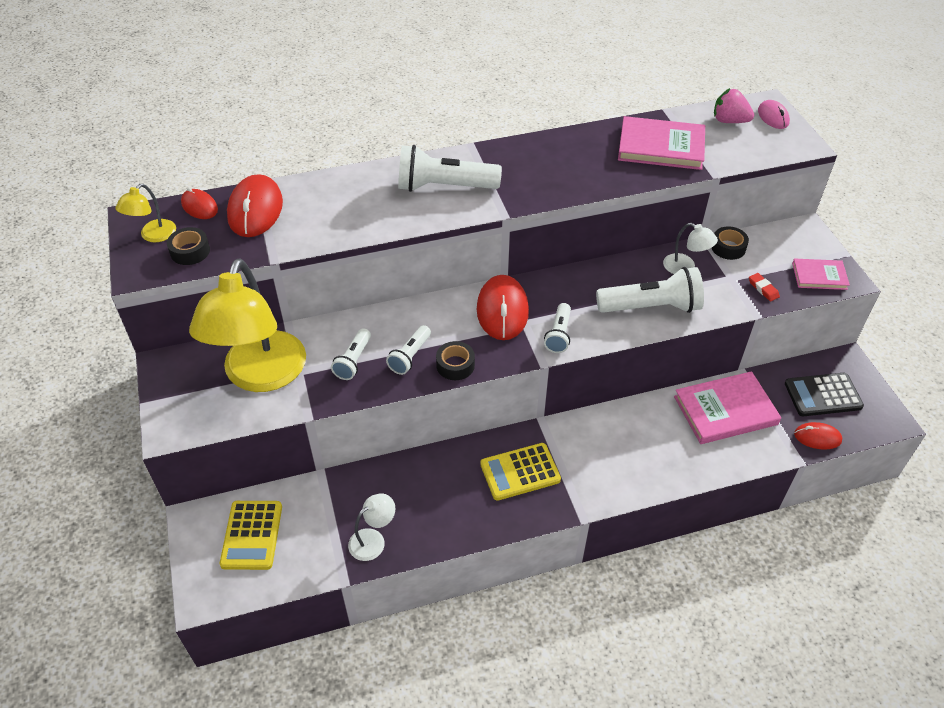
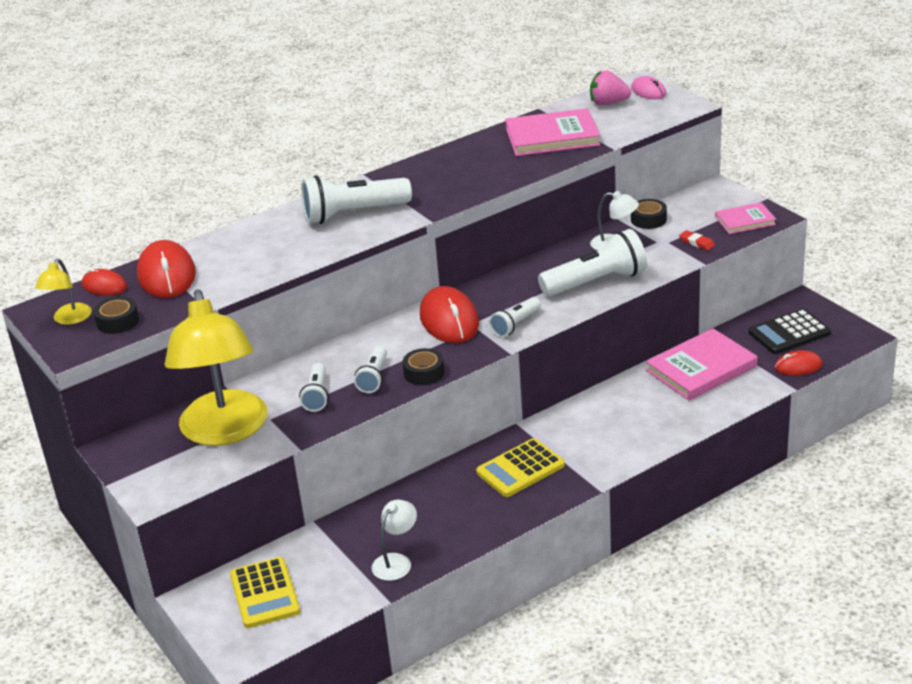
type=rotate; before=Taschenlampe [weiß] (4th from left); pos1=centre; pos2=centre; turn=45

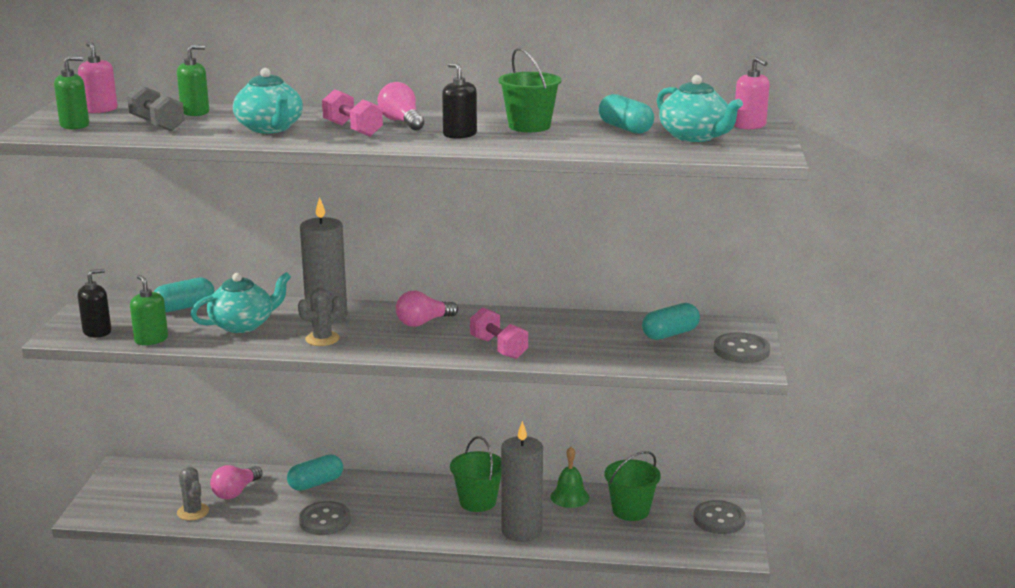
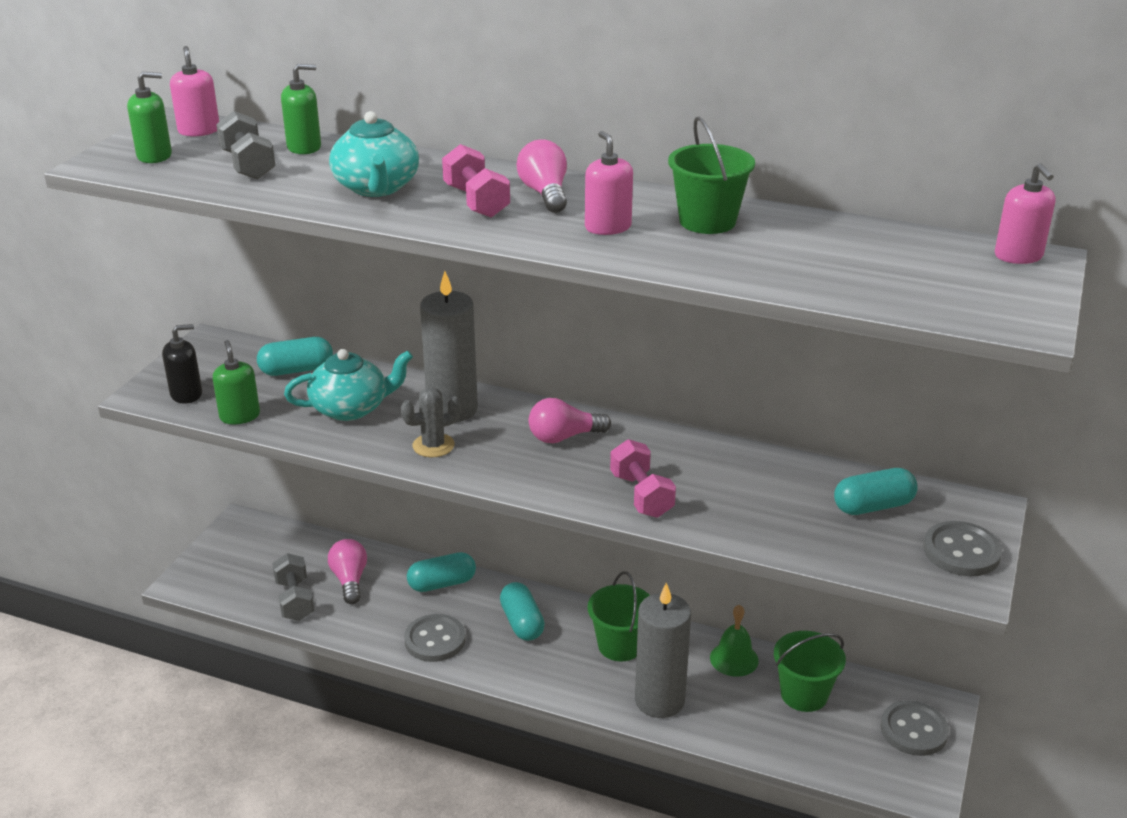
type=recolor; before=Seifenspender [schwarz] (2nd from left); after=Seifenspender [rosa] (2nd from left); pos1=top centre; pos2=top centre
type=delete; before=Teekanne [türkis] (3rd from left); pos1=top right
type=move; before=Kapsel [türkis] (3rd from left); pos1=top centre; pos2=bottom centre
type=rotate; before=Glühbirne [rosa] (1st from left); pos1=bottom left; pos2=bottom left; turn=120
type=replace; before=Kaktus [grau] (1st from left); after=Hantel [grau] (2nd from left); pos1=bottom left; pos2=bottom left

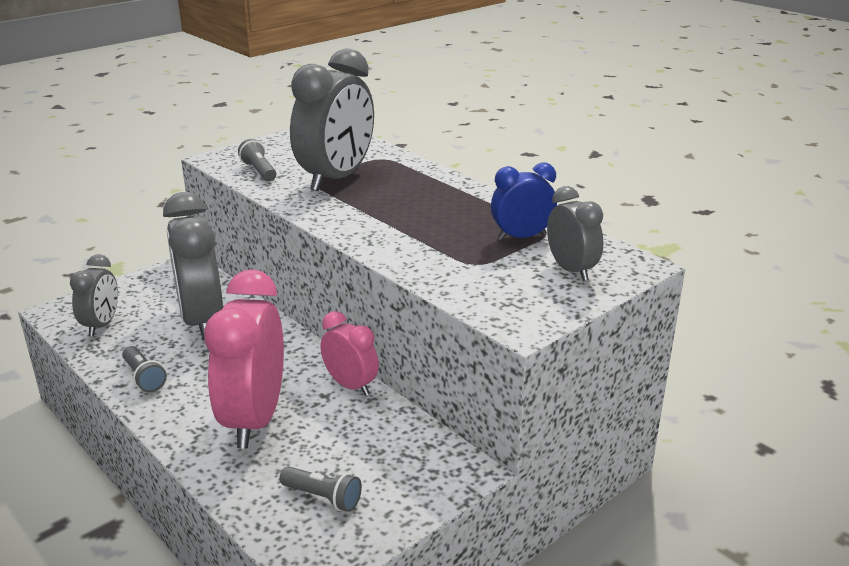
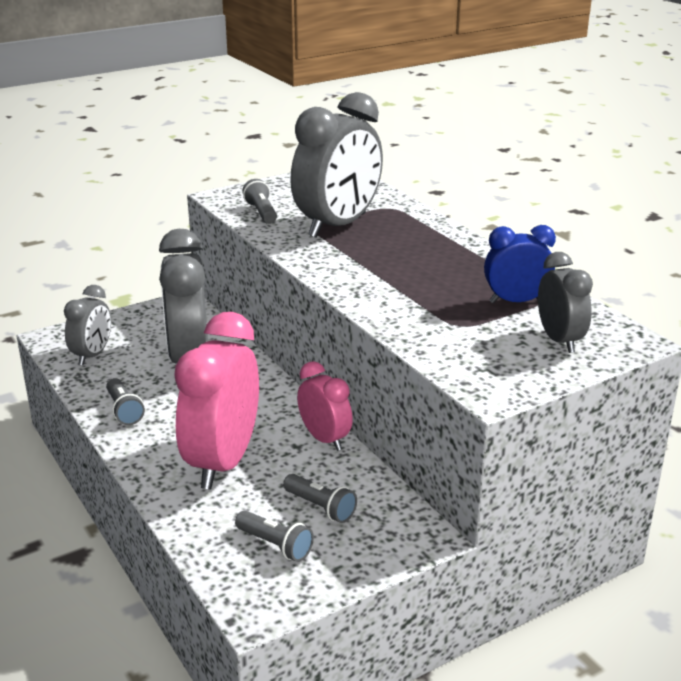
type=insert; after=Taschenlampe [grau] (4th from left); pos2=bottom centre

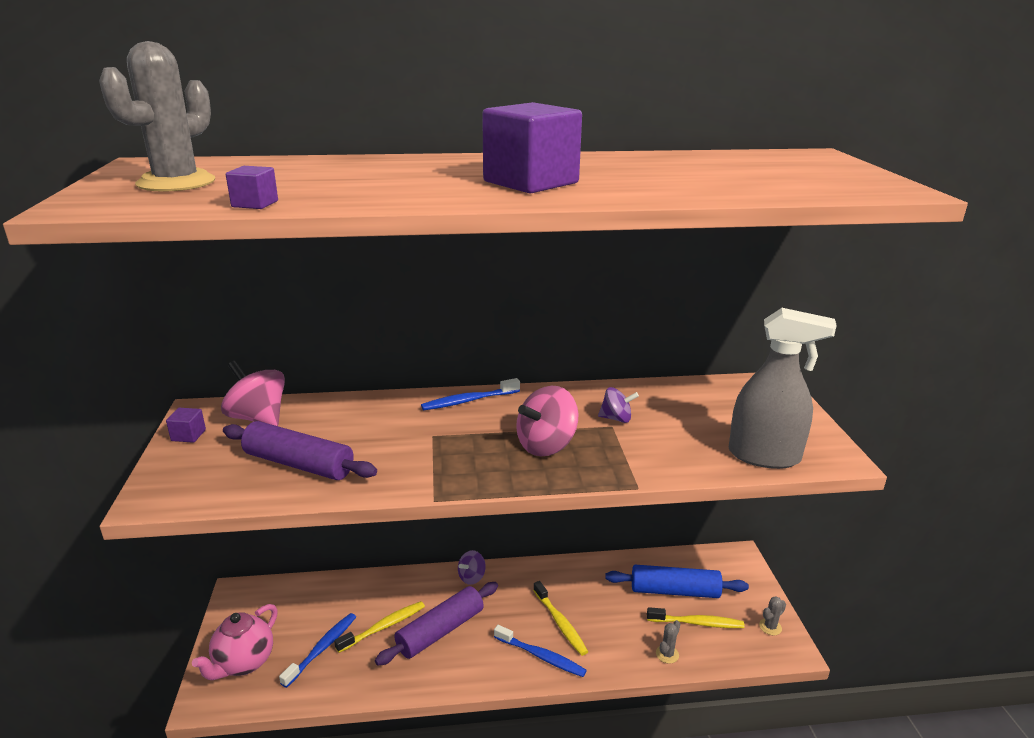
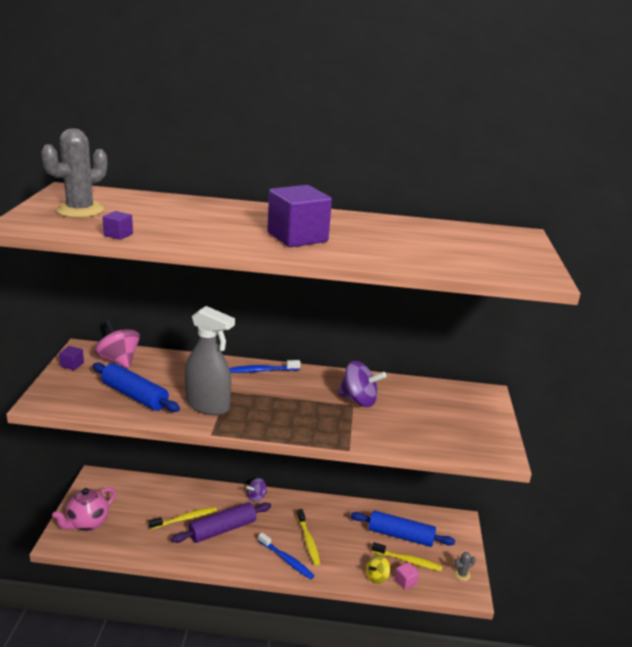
type=move; before=Sprühflasche [grau]; pos1=middle right; pos2=middle left
type=delete; before=Kreisel [rosa] (2nd from left); pos1=centre
type=resize; before=Kreisel [lila] (2nd from left); pos1=centre; pos2=centre; scale=1.71
type=recolor; before=Nudelholz [lila] (1st from left); after=Nudelholz [blau] (1st from left); pos1=middle left; pos2=middle left
type=delete; before=Zahnbürste [blau] (1st from left); pos1=bottom left
type=replace; before=Kaktus [grau] (2nd from left); after=Kreisel [gelb]; pos1=bottom centre; pos2=bottom centre
type=insert; after=Kubus [rosa]; pos2=bottom centre

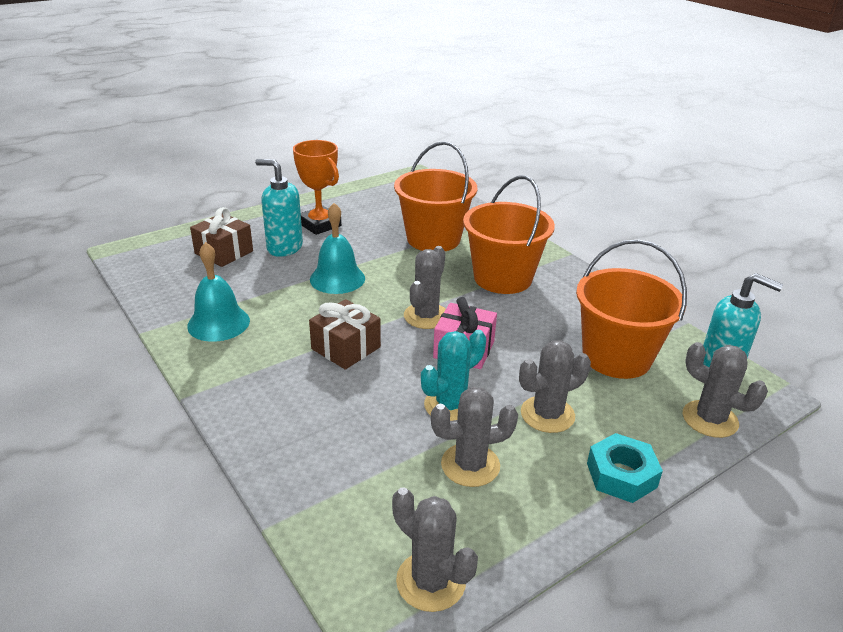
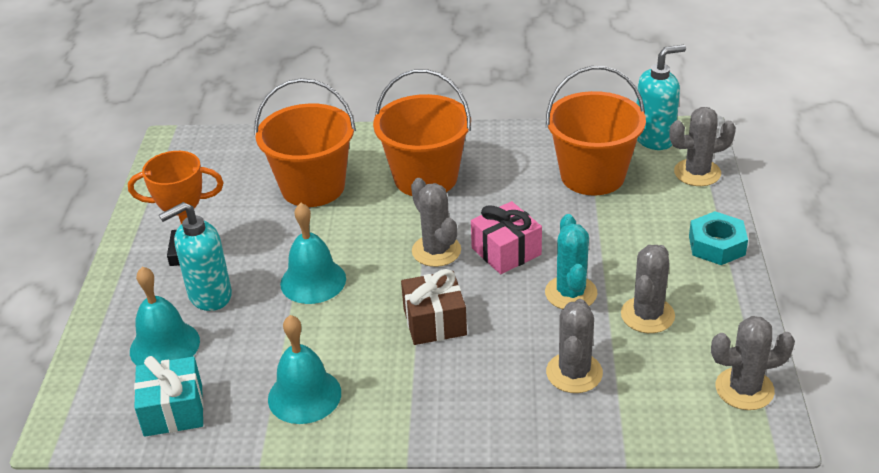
type=replace; before=Geschenk [braun] (1st from left); after=Glocke [türkis] (1st from left); pos1=middle left; pos2=bottom left
type=move; before=Kaktus [grau] (4th from left in the first image); after=Kaktus [grau] (2nd from left); pos1=centre; pos2=bottom centre
type=insert; after=Geschenk [türkis]; pos2=bottom left

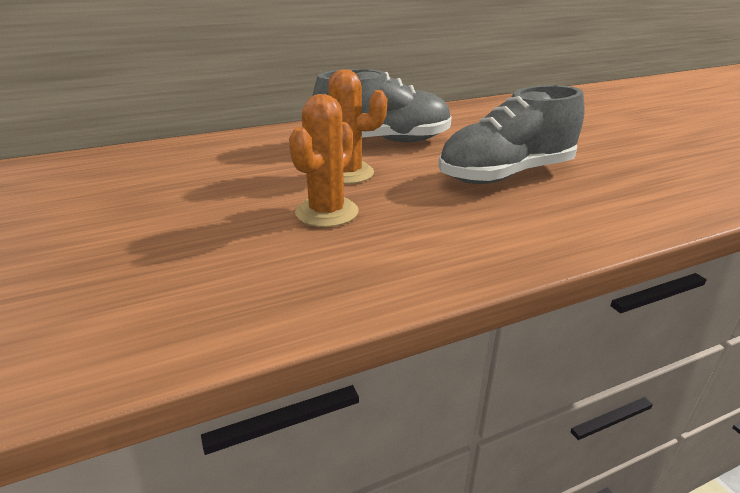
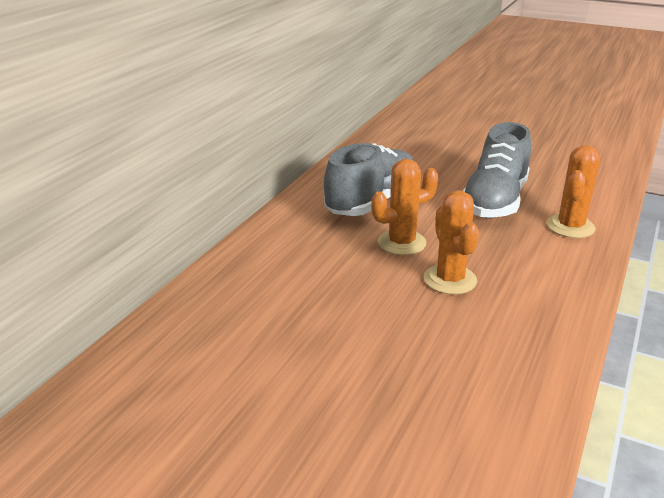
type=insert; after=Kaktus [orange] (3rd from left); pos2=middle right

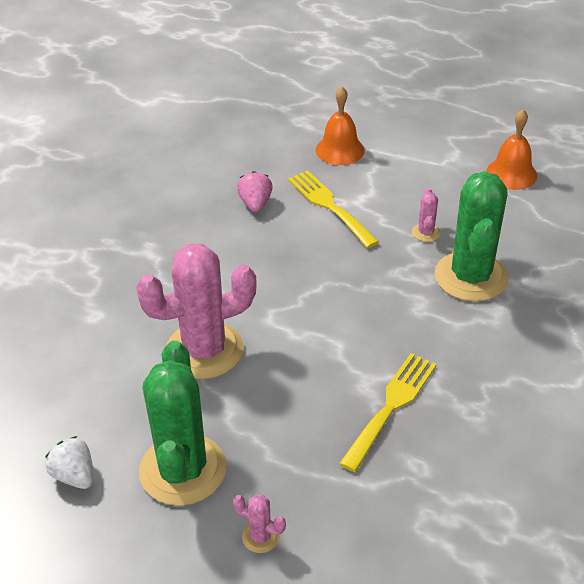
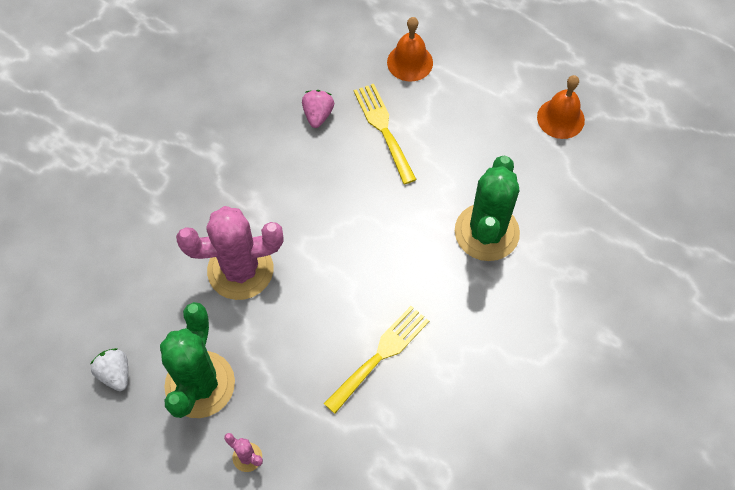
type=delete; before=Kaktus [rosa] (3rd from left); pos1=middle right

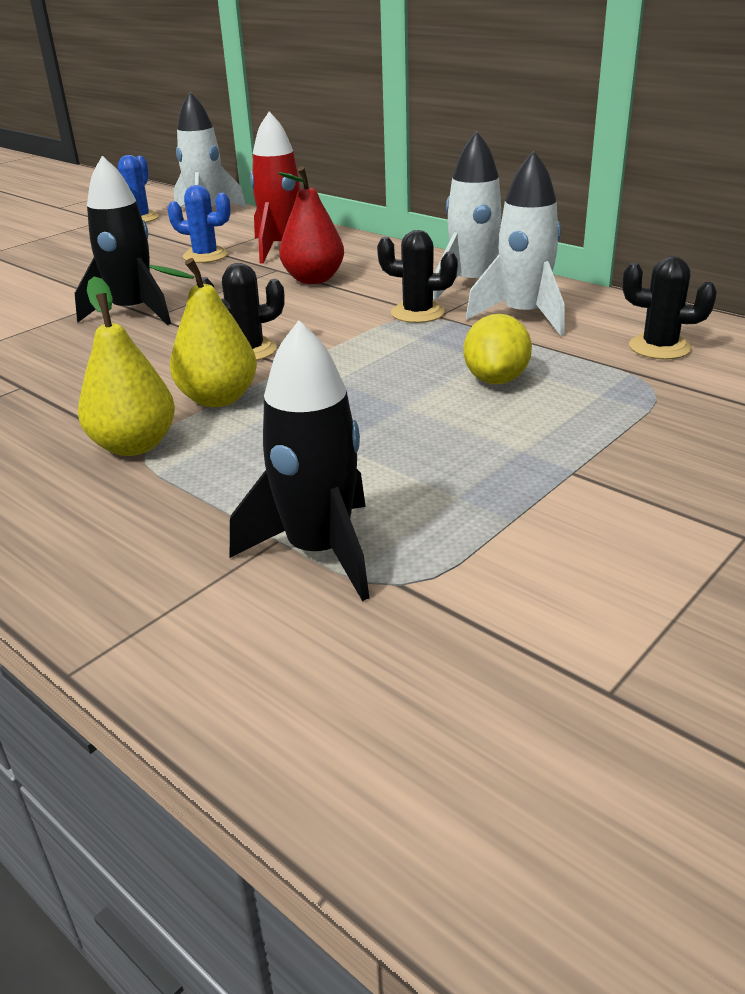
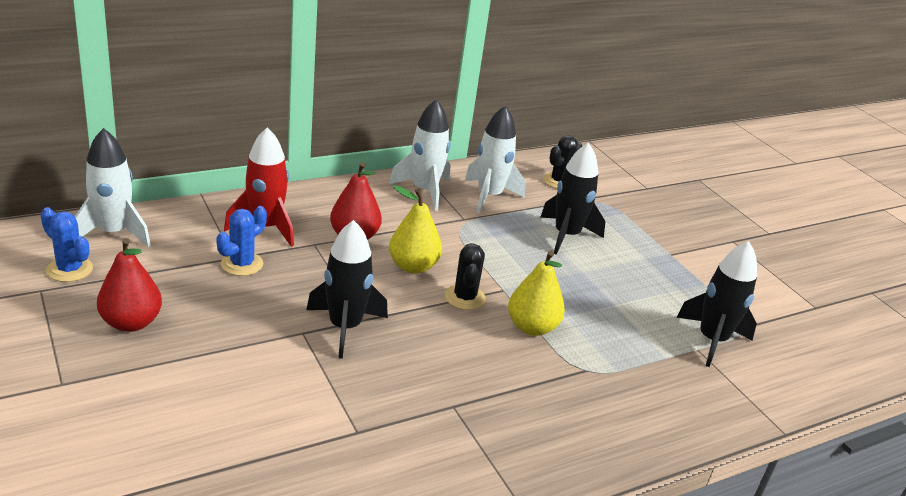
type=delete; before=Kaktus [schwarz] (2nd from left); pos1=top centre
type=move; before=Birne [gelb] (1st from left); pos1=middle left; pos2=centre
type=replace; before=Zitrone [gelb]; after=Rakete [schwarz] (2nd from left); pos1=middle right; pos2=centre
type=insert; after=Birne [rot] (1st from left); pos2=middle left

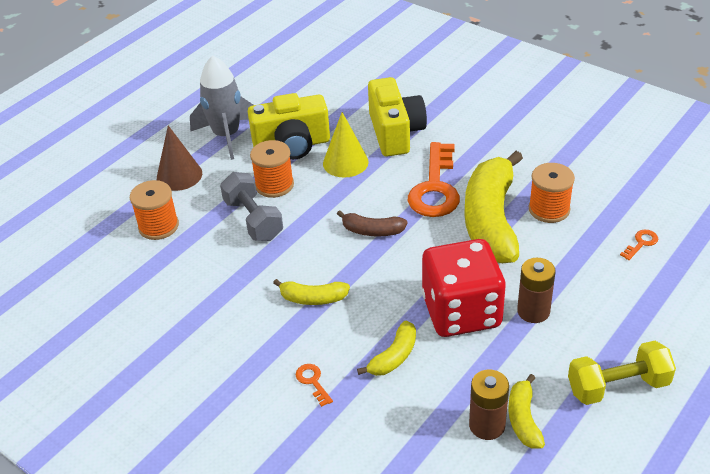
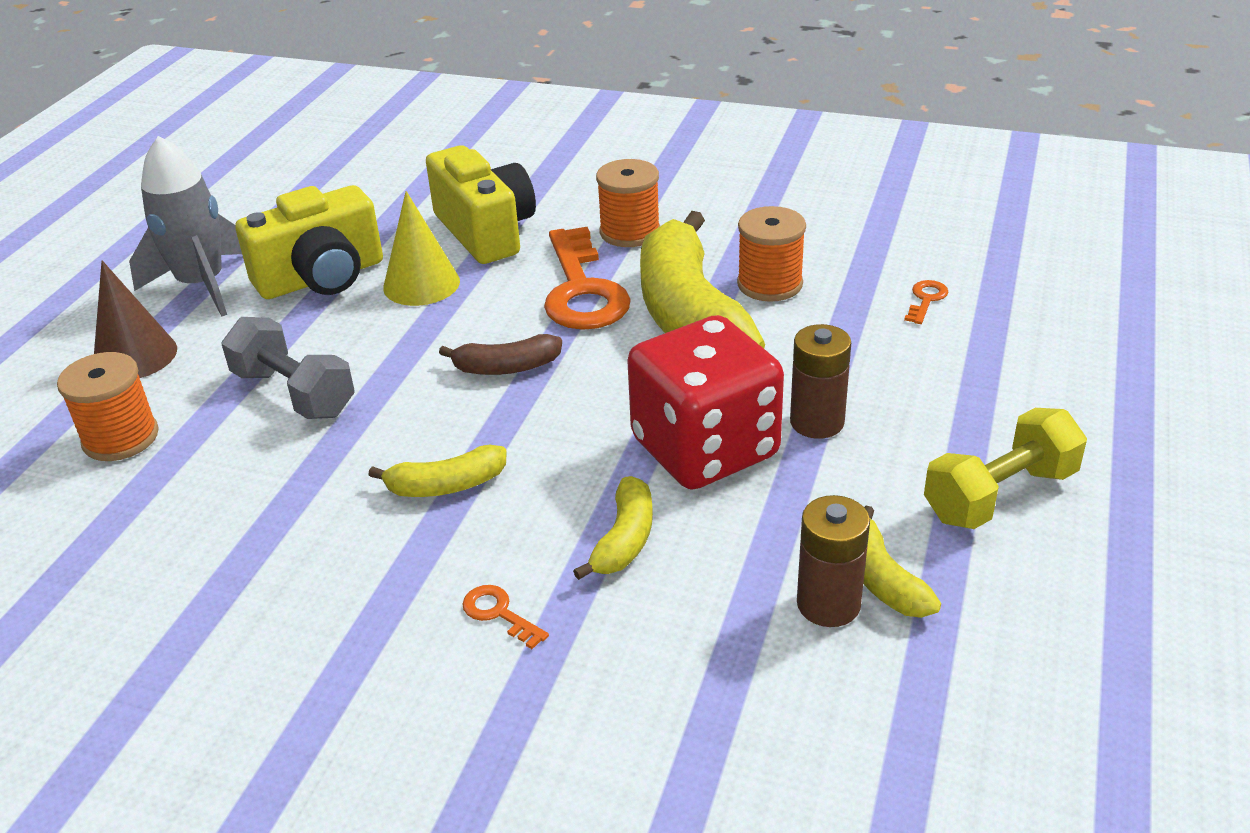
type=move; before=Garnrolle [orange] (2nd from left); pos1=centre; pos2=top centre

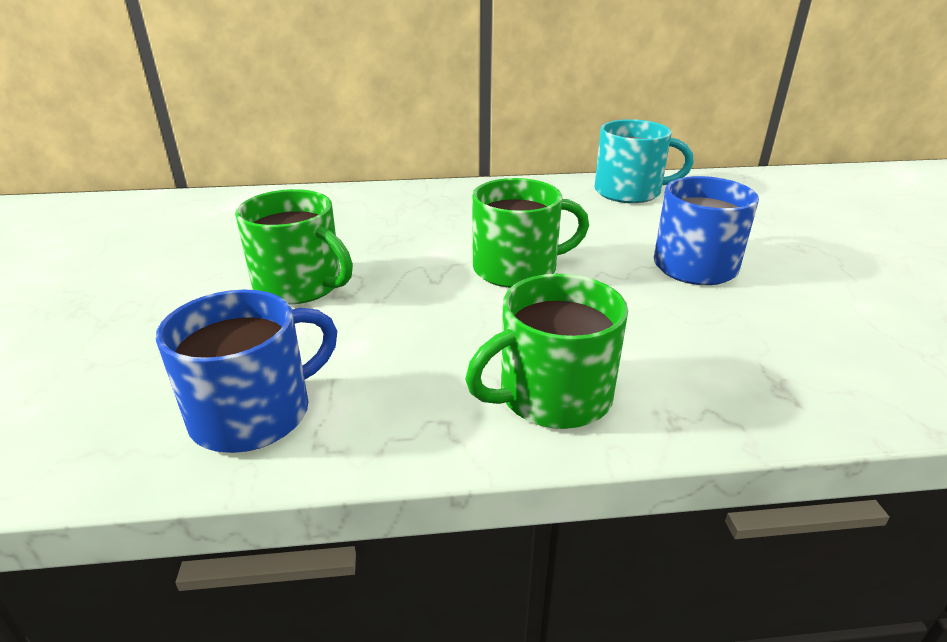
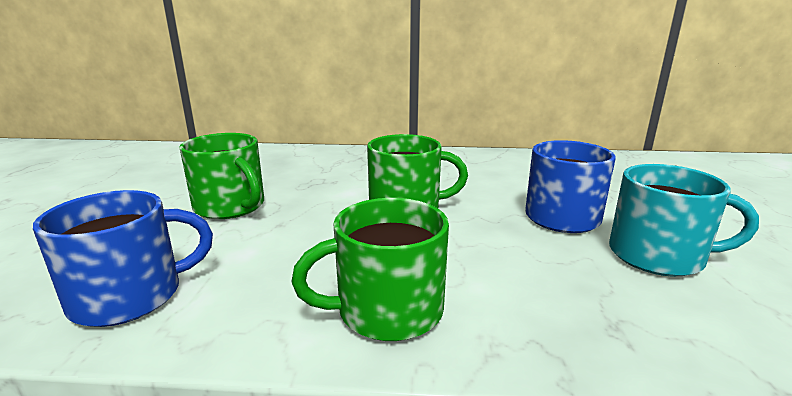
type=move; before=Tasse [türkis]; pos1=top right; pos2=middle right

